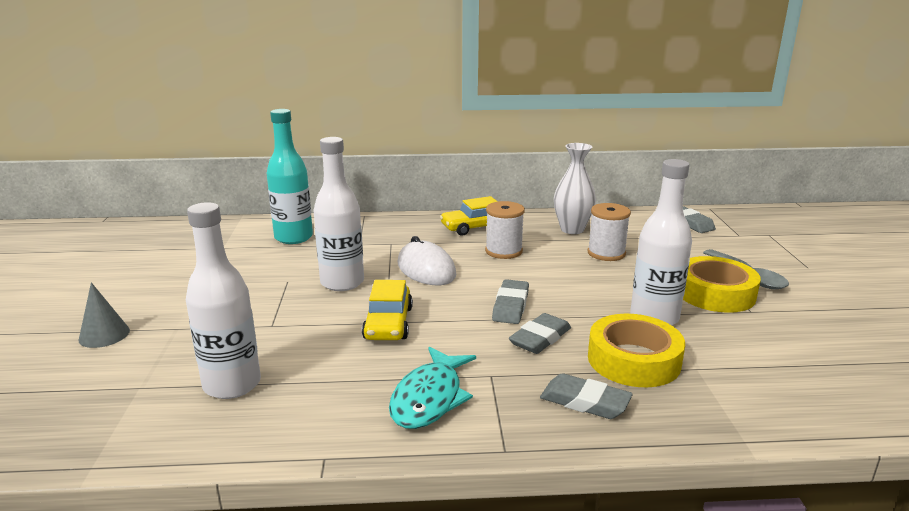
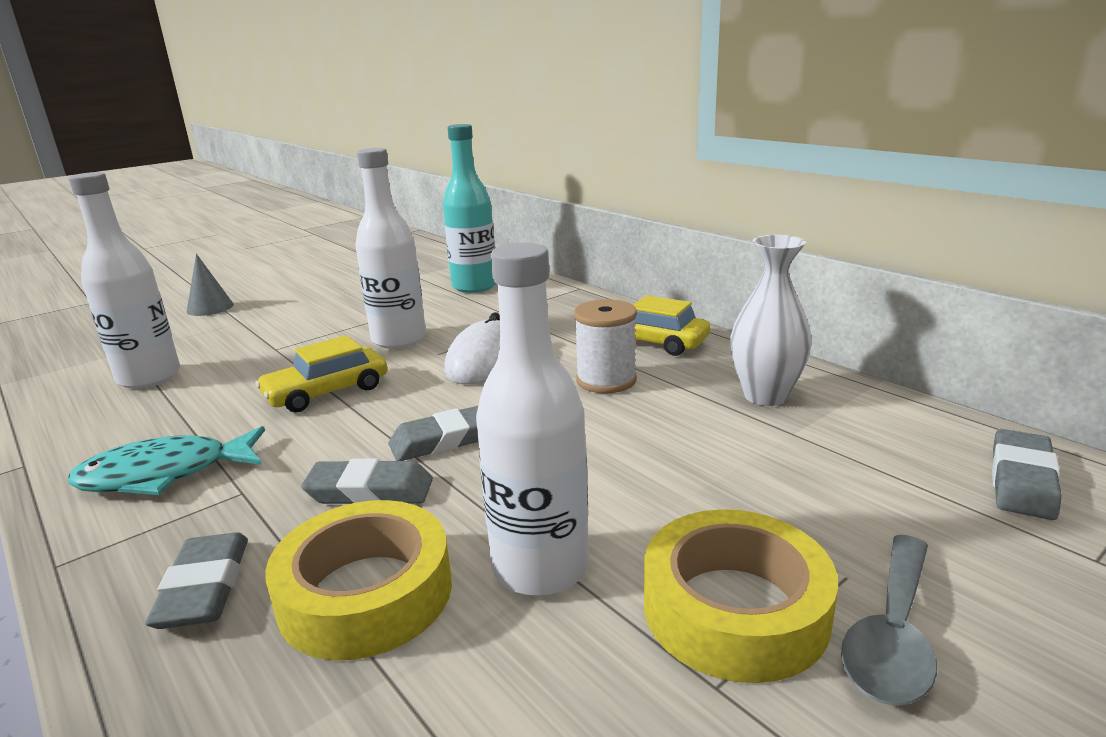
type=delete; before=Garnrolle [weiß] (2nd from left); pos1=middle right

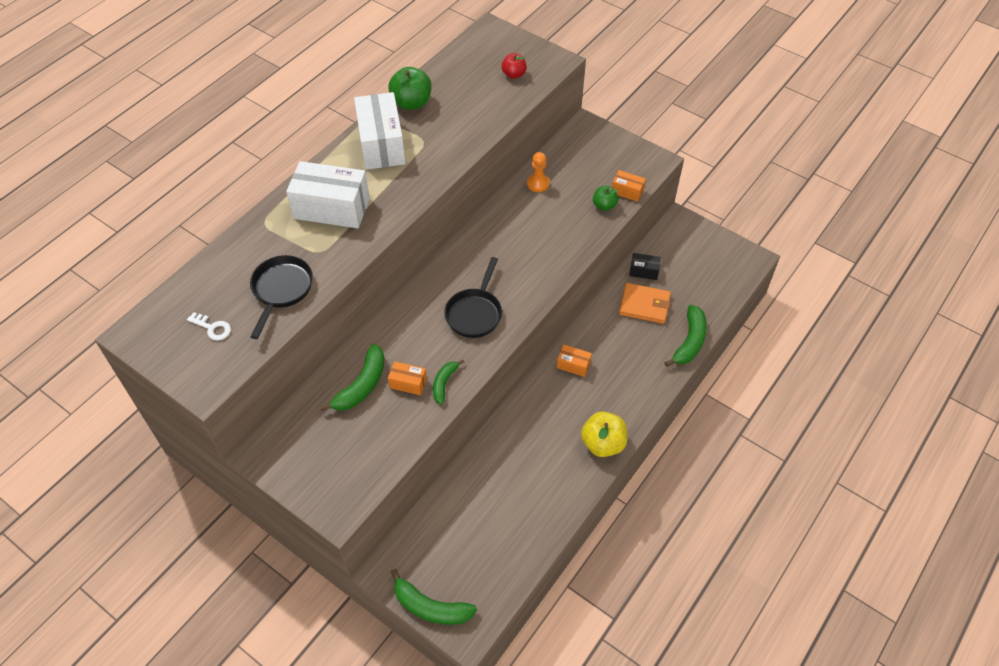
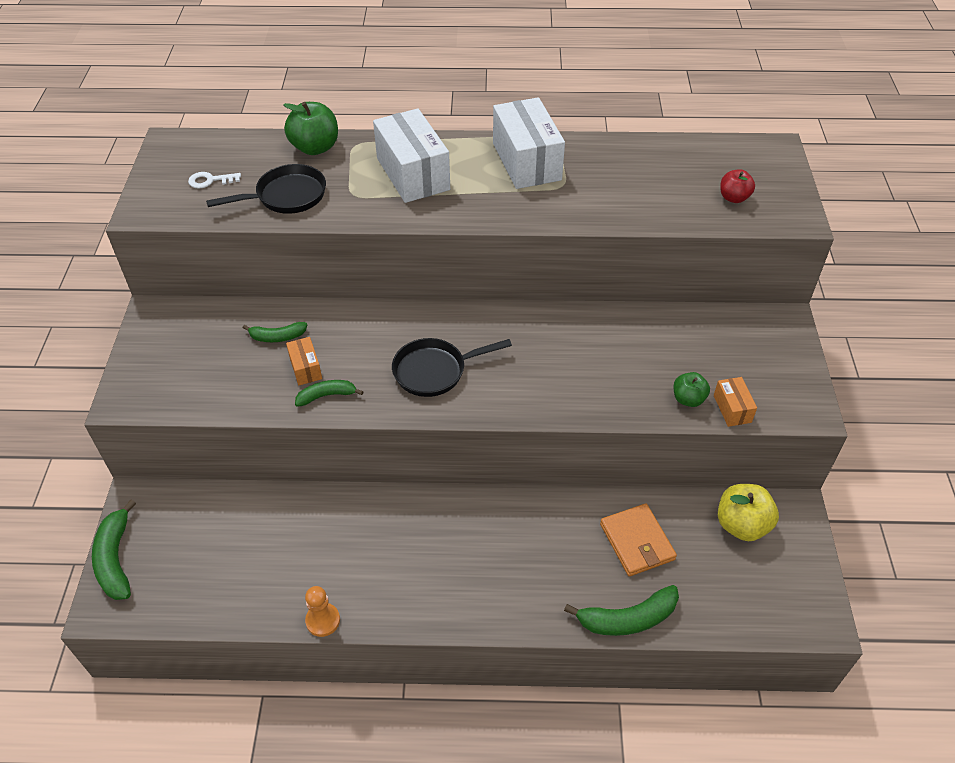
type=move; before=Apfel [grün] (1st from left); pos1=top centre; pos2=top left
type=rotate; before=Schachtel [weiß] (2nd from left); pos1=top centre; pos2=top centre; turn=-60
type=move; before=Bauer [orange]; pos1=top centre; pos2=bottom centre
type=delete; before=Schachtel [schwarz]; pos1=centre
type=rotate; before=Schlüssel [weiß]; pos1=middle left; pos2=top left; turn=90
type=resize; before=Banane [grün] (1st from left in the first image); pos1=centre; pos2=middle left; scale=0.61
type=delete; before=Schachtel [orange] (2nd from left); pos1=centre
type=move; before=Apfel [gelb]; pos1=centre; pos2=bottom right

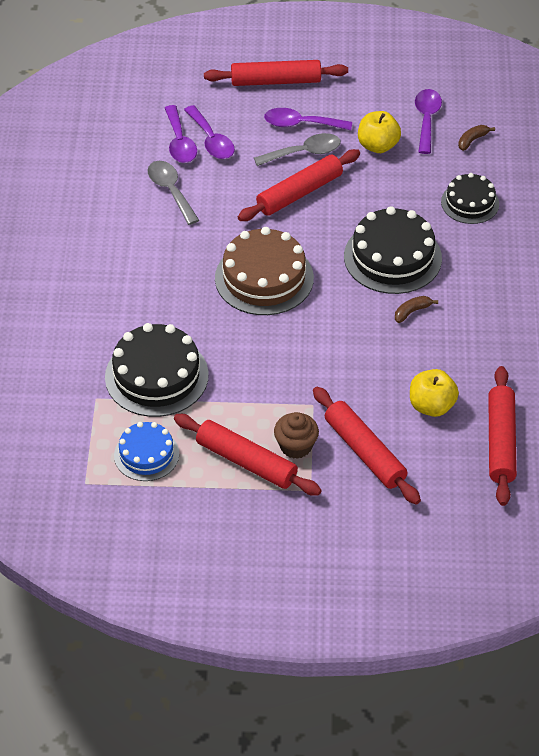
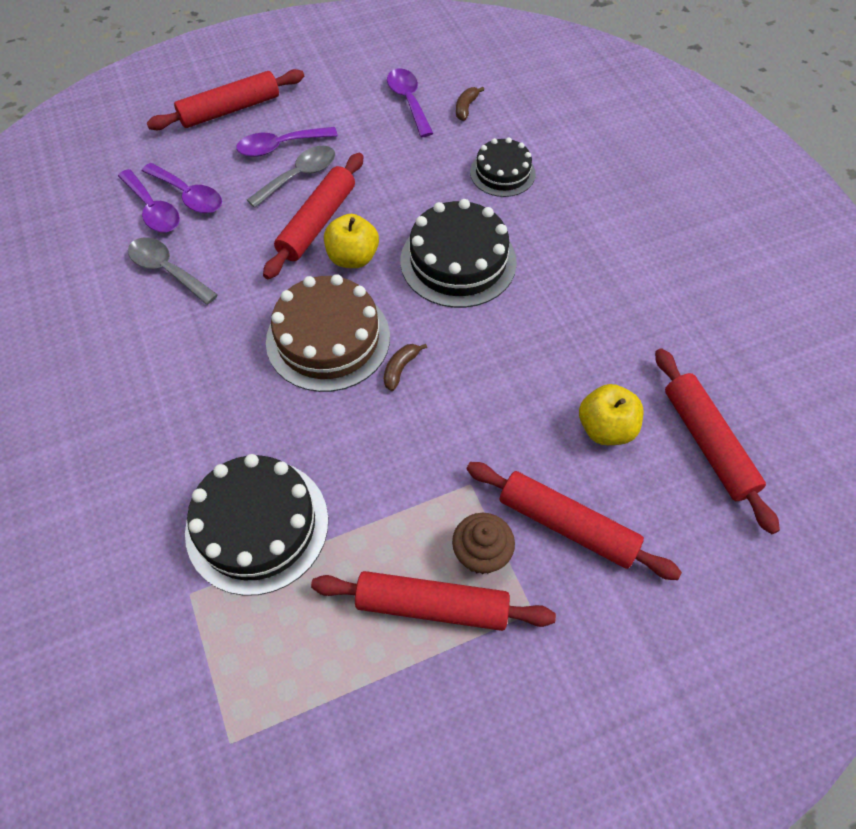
type=move; before=Apfel [gelb] (1st from left); pos1=top right; pos2=top centre
type=move; before=Banane [braun] (1st from left); pos1=middle right; pos2=centre
type=delete; before=Kuchen [blau]; pos1=middle left

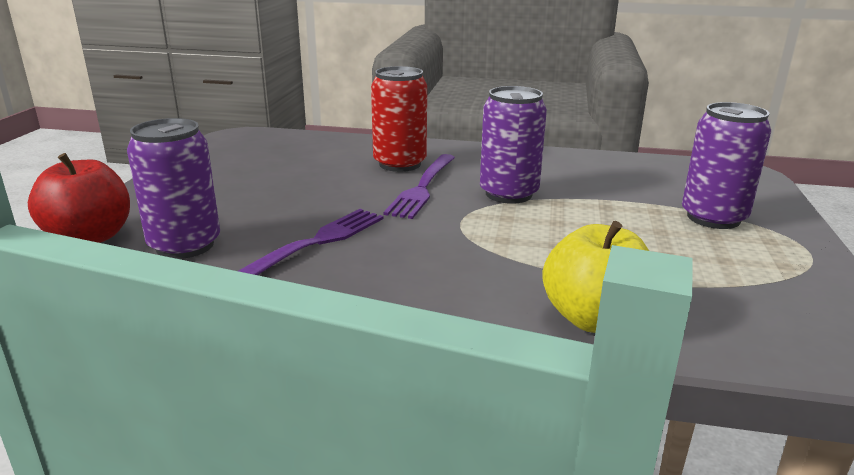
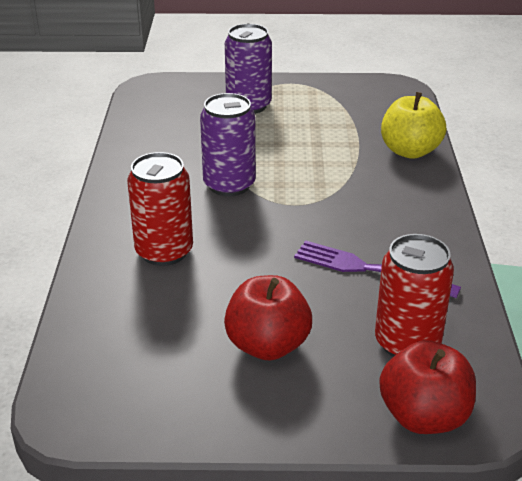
type=recolor; before=Dose [lila] (1st from left); after=Dose [rot] (2nd from left); pos1=middle left; pos2=middle right
type=delete; before=Gabel [lila] (2nd from left); pos1=centre
type=insert; after=Apfel [rot] (1st from left); pos2=centre

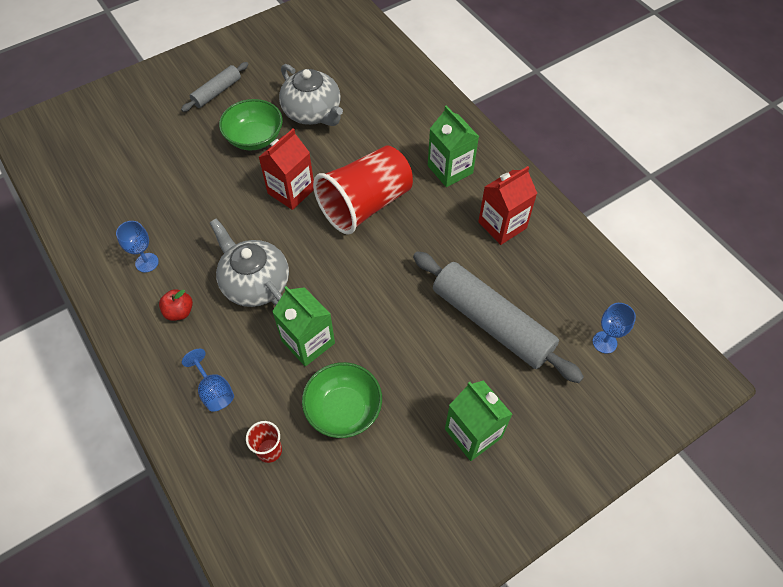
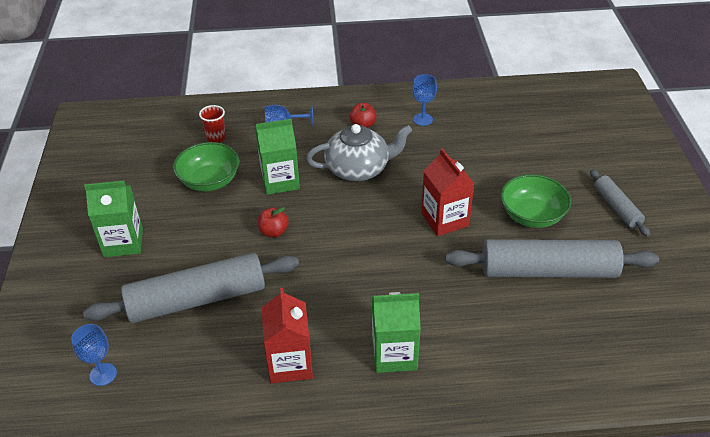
type=replace; before=Teekanne [grau] (2nd from left); after=Nudelholz [grau] (2nd from left); pos1=top centre; pos2=middle right
type=delete; before=Becher [rot] (2nd from left); pos1=top centre
type=insert; after=Apfel [rot] (1st from left); pos2=centre

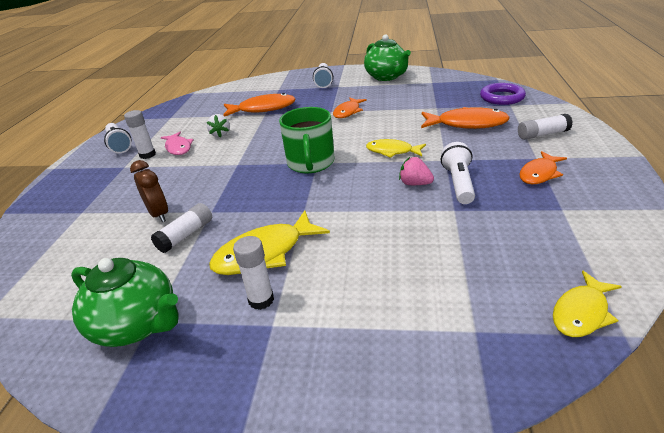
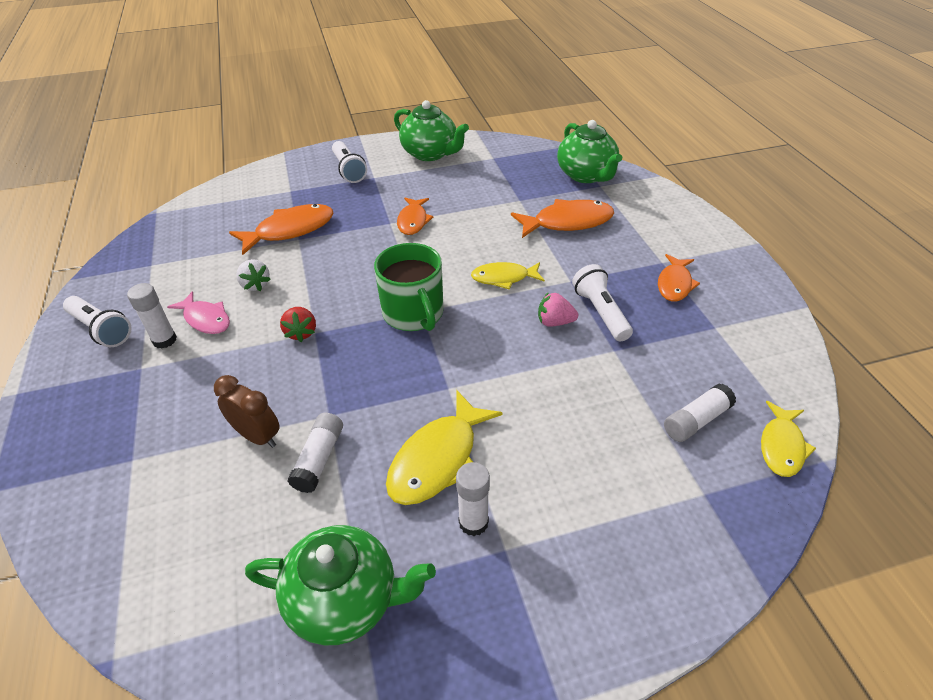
type=replace; before=Ring [lila]; after=Teekanne [grün] (3rd from left); pos1=top right; pos2=top centre
type=move; before=Klebestift [weiß] (4th from left); pos1=top right; pos2=middle right
type=insert; after=Erdbeere [rot]; pos2=middle left

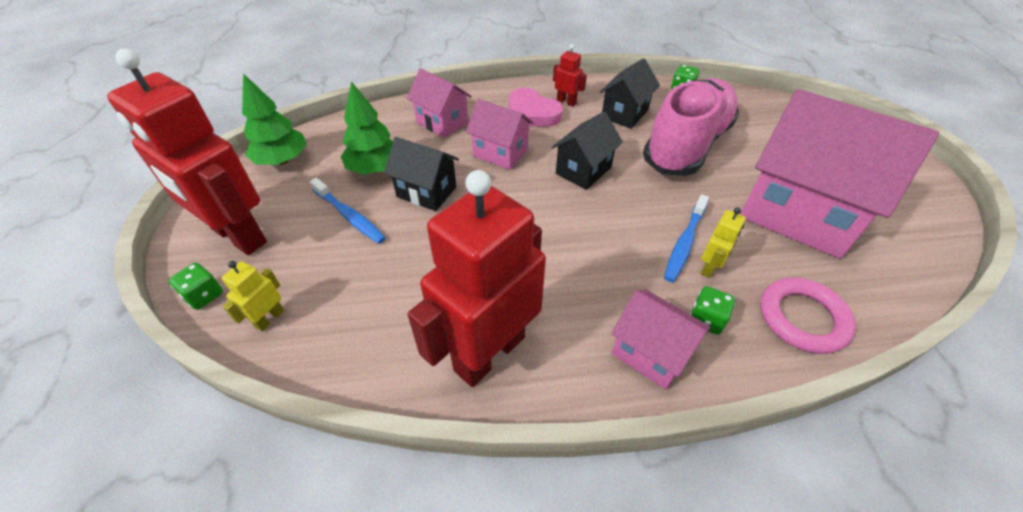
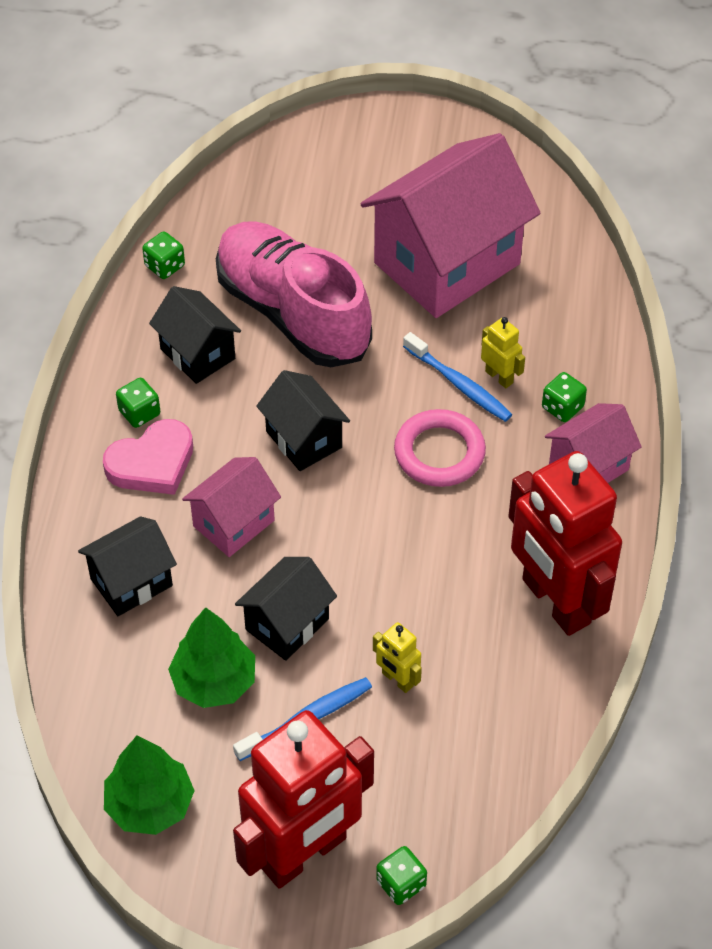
type=replace; before=Roboter [rot] (3rd from left); after=Spielwürfel [grün] (1st from left); pos1=top centre; pos2=middle left
type=recolor; before=Haus [rosa] (1st from left); after=Haus [schwarz] (1st from left); pos1=top centre; pos2=middle left
type=move; before=Roboter [gelb] (1st from left); pos1=middle left; pos2=bottom centre
type=move; before=Ring [rosa]; pos1=middle right; pos2=centre

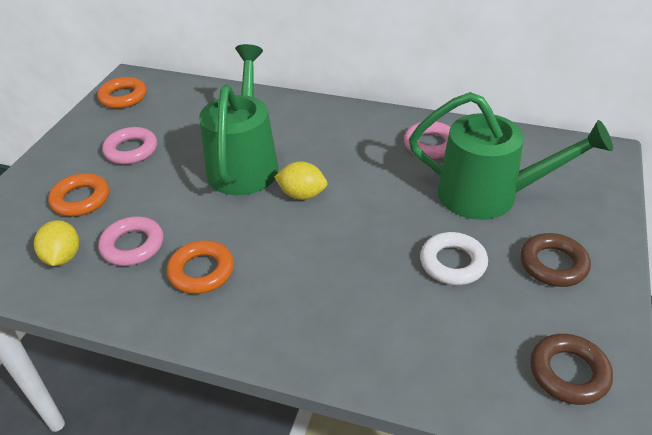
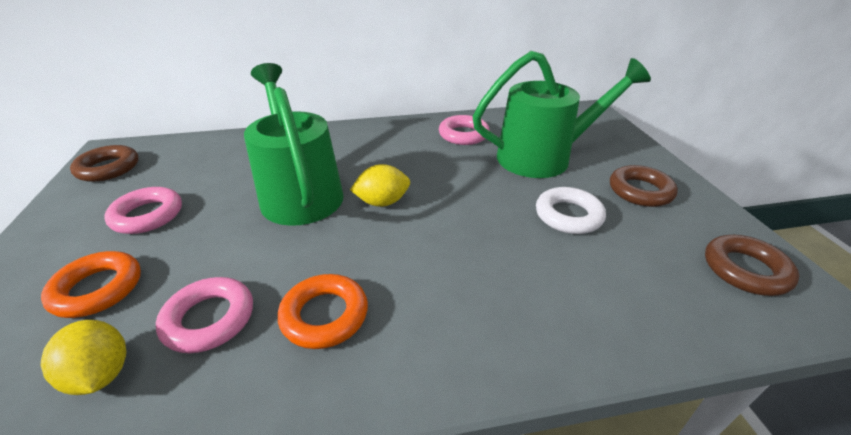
type=recolor; before=Ring [orange] (2nd from left); after=Ring [braun] (1st from left); pos1=top left; pos2=middle left

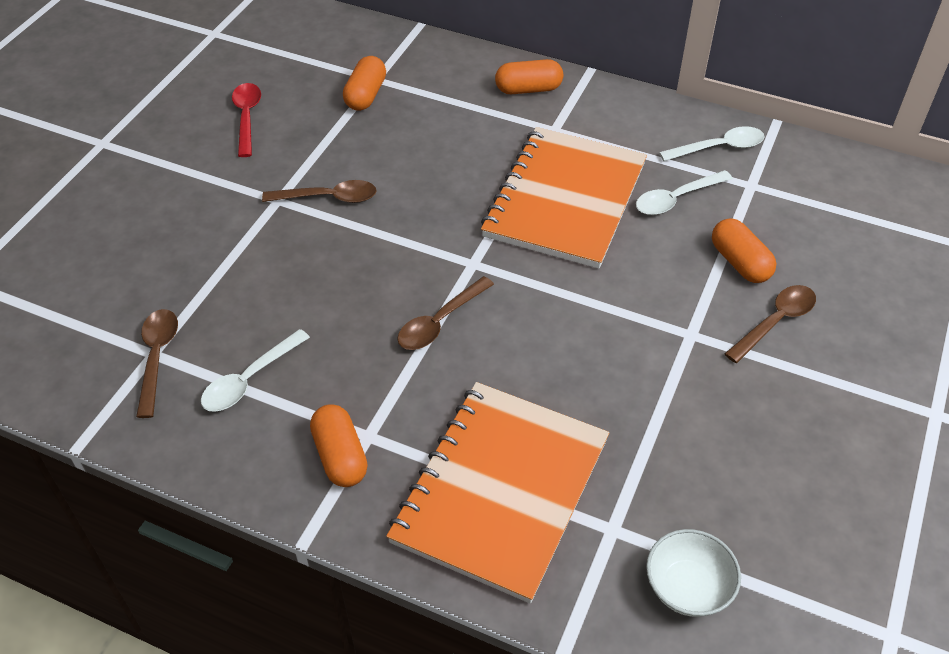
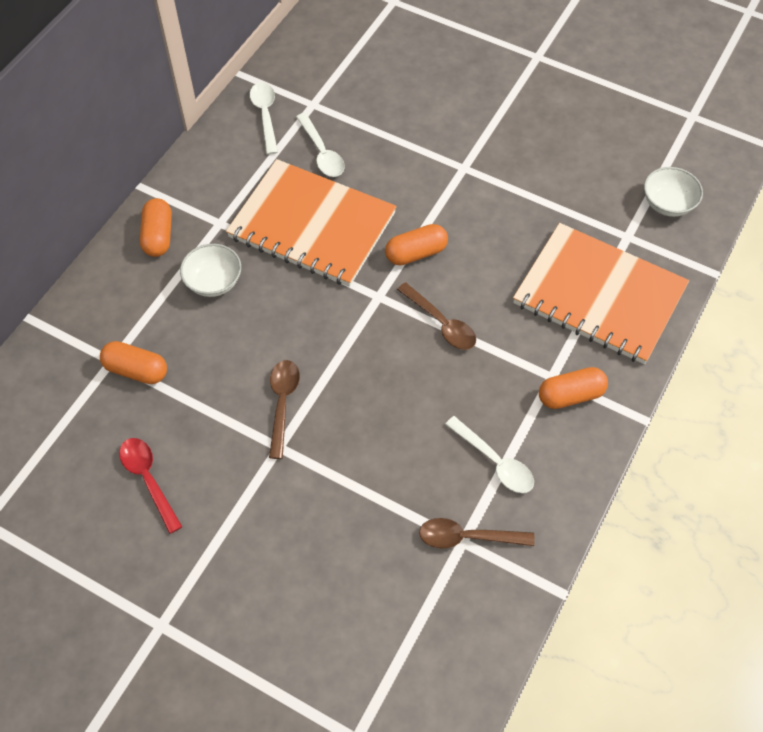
type=rotate; before=Löffel [rot]; pos1=top left; pos2=middle left; turn=60
type=move; before=Kapsel [orange] (4th from left in the first image); after=Kapsel [orange] (3rd from left); pos1=middle right; pos2=centre
type=delete; before=Löffel [braun] (4th from left); pos1=middle right
type=insert; after=Schüssel [weiß] (1st from left); pos2=middle left

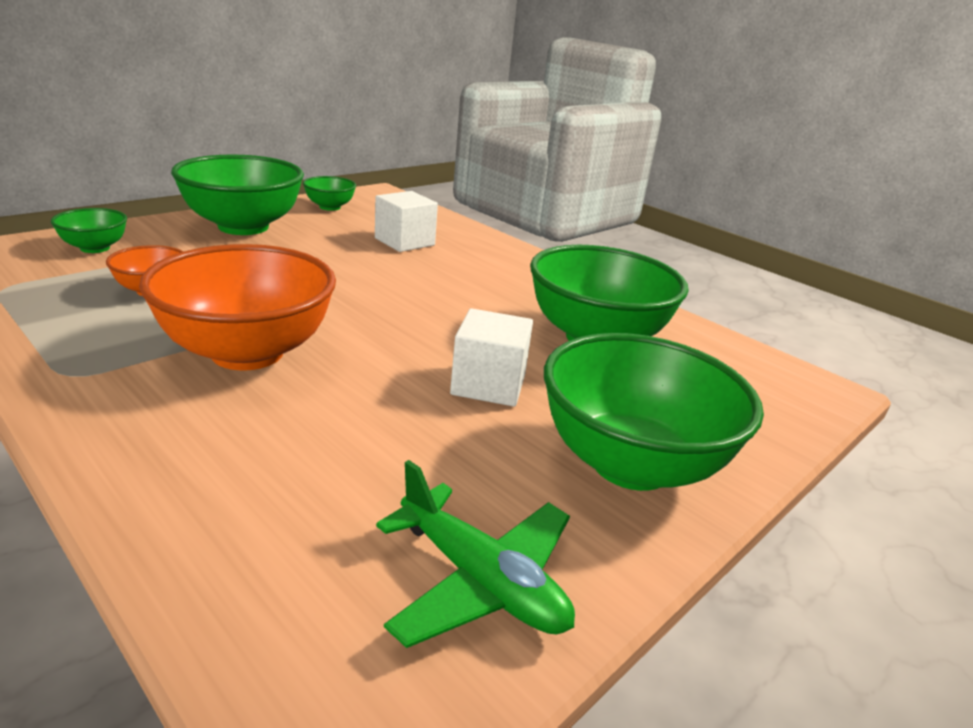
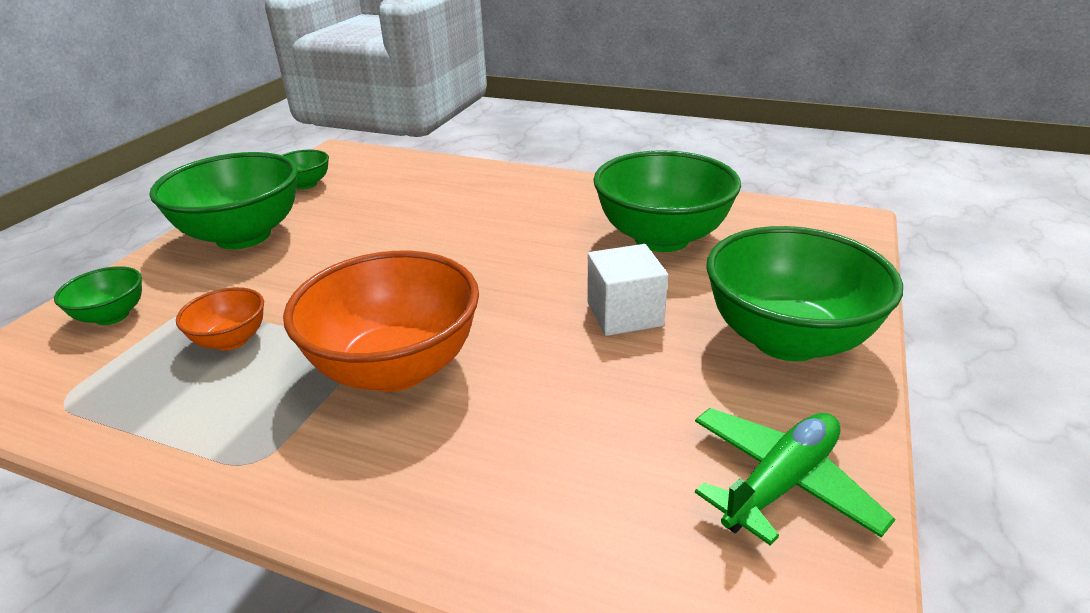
type=delete; before=Kubus [weiß] (1st from left); pos1=top centre
type=rotate; before=Flugzeug [grün]; pos1=bottom centre; pos2=bottom right; turn=-60

